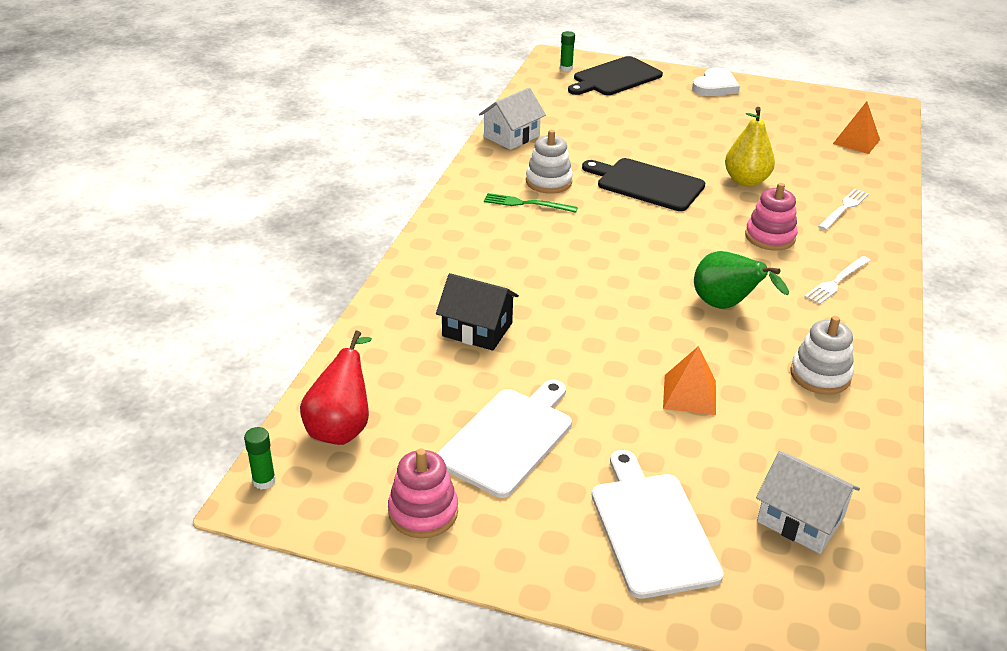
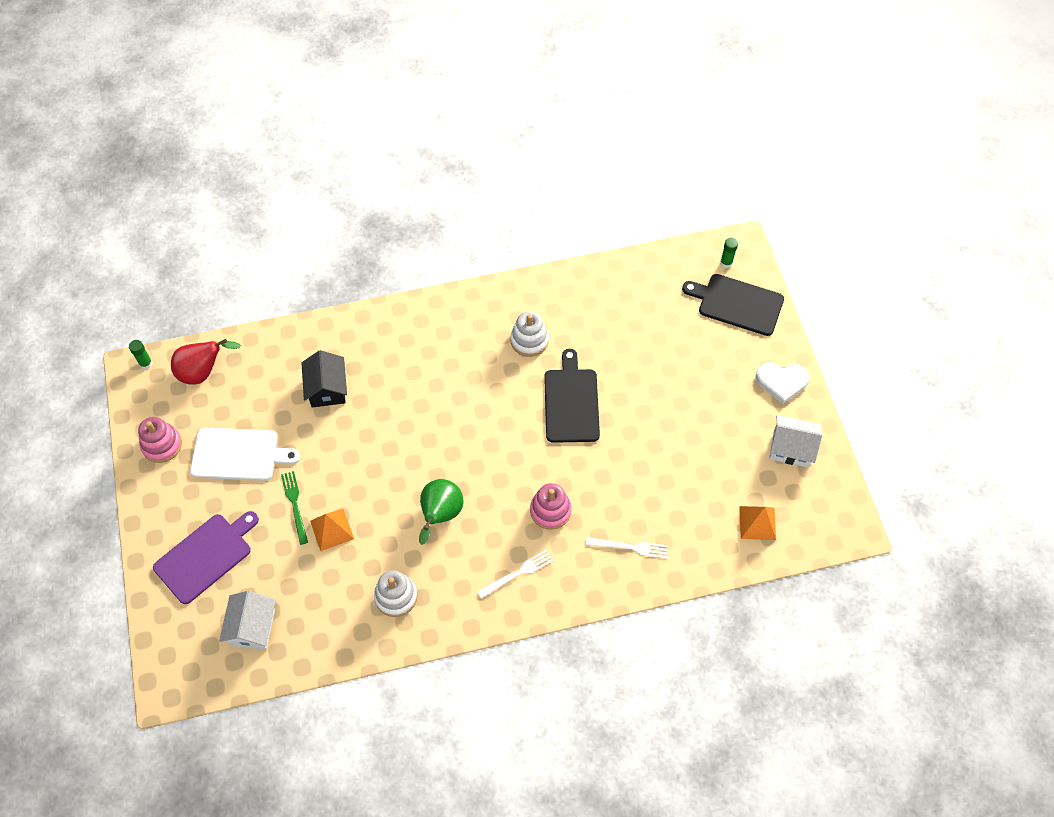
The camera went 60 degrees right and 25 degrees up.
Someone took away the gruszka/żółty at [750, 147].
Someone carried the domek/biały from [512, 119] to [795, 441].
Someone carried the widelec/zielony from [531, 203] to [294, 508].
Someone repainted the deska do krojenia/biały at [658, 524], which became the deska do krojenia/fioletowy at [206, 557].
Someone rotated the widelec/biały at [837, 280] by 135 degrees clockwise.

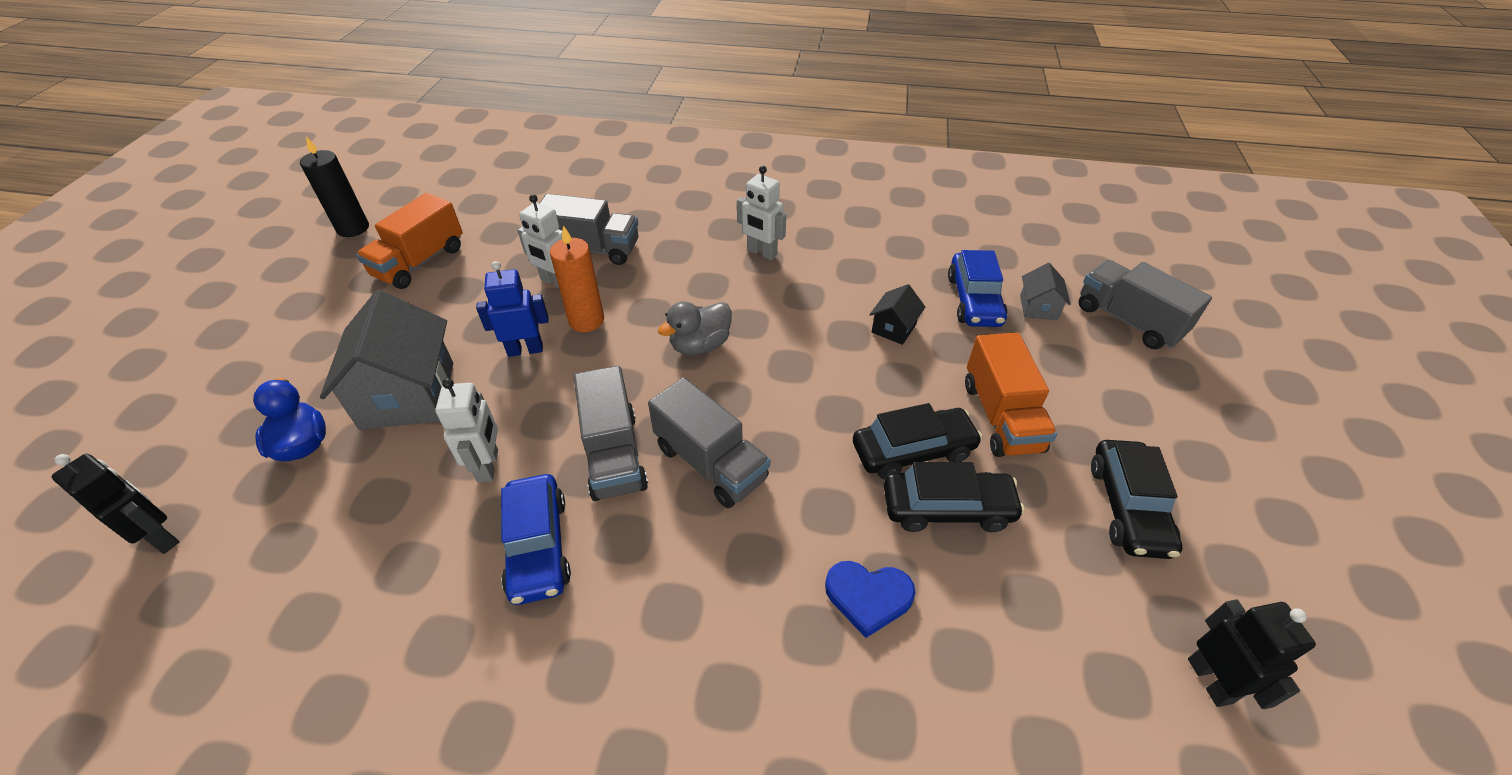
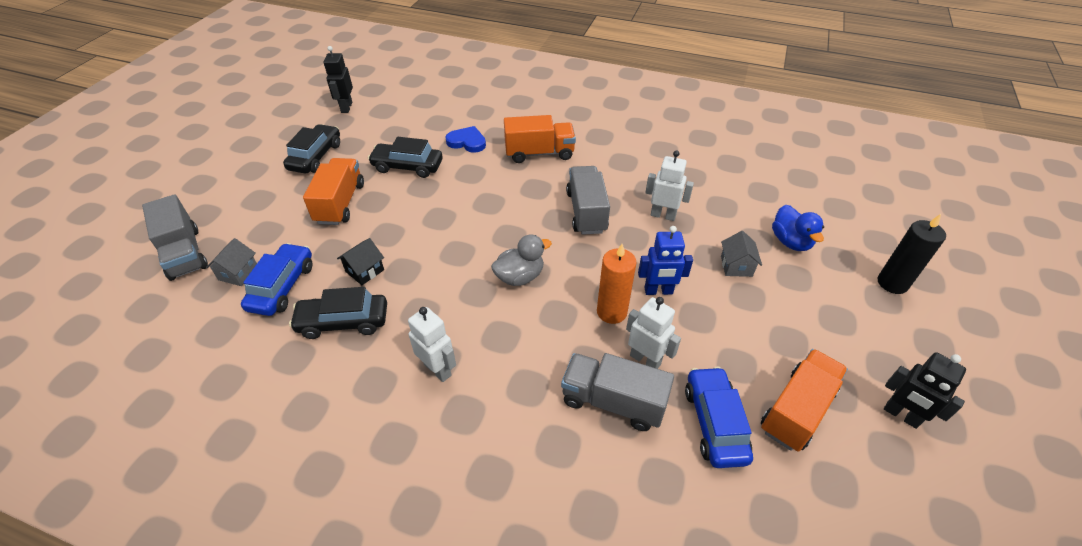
The camera went 170 degrees left and 0 degrees up.
Someone took away the ciężarówka/szary at [709, 442].
Someone put down the ciężarówka/pomarańczowy at [540, 139].
Someone carried the robot/czarny from [116, 504] to [925, 390].
Someone carried the świeca/czarny from [334, 187] to [912, 254].
Someone carried the samochód/niebieski from [536, 539] to [719, 417].
Someone carried the samochód/czarny from [918, 441] to [338, 313].
Someone rotated the robot/biały at [466, 430] by 105 degrees clockwise.
Someone scaled the domek/szary at [386, 360] by 0.47.

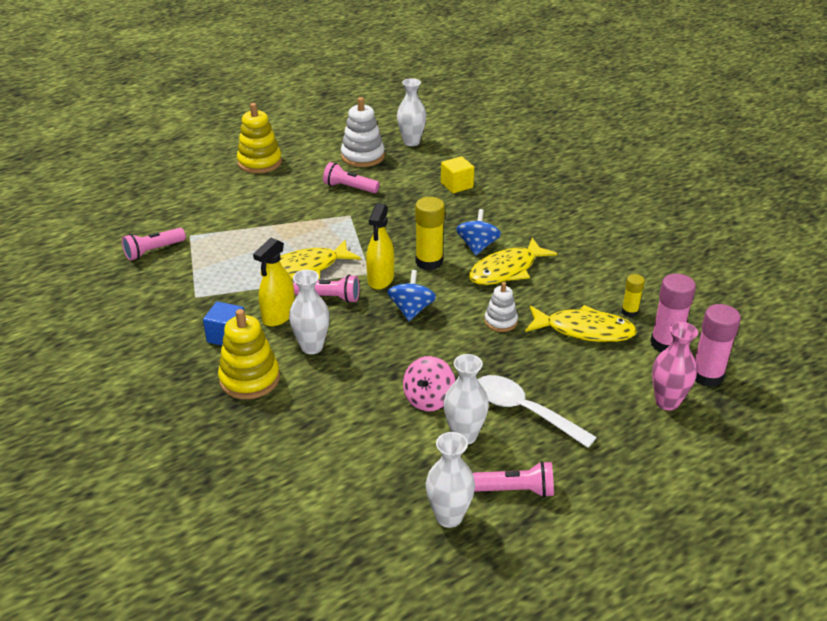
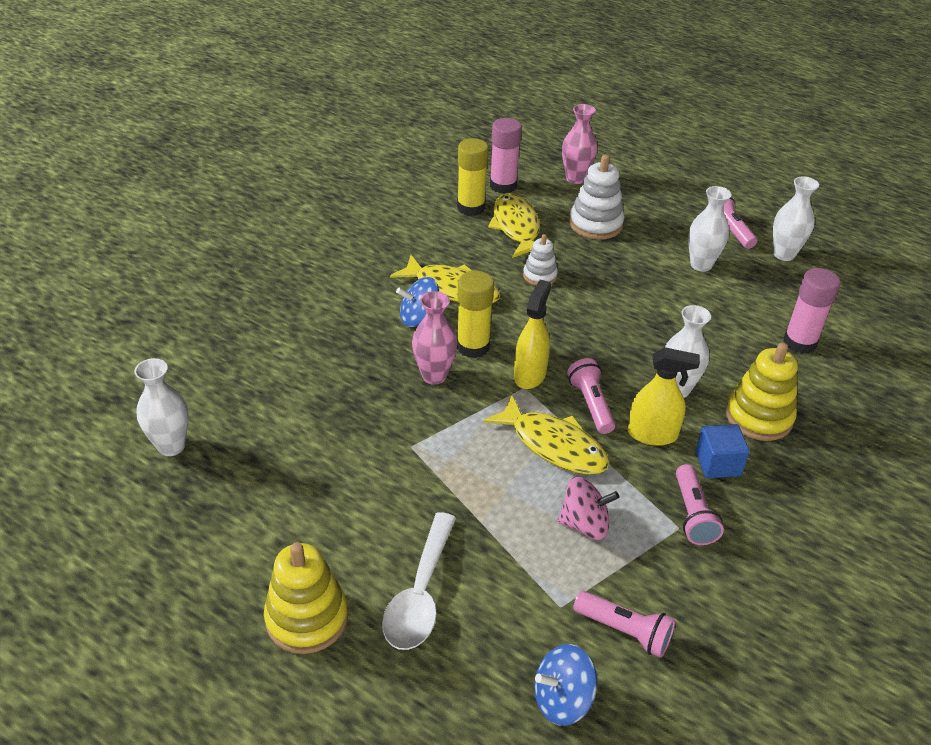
The camera went 115 degrees left and 5 degrees up.
Someone took away the sześcian/żółty at [457, 174].
Someone put down the wazon/różowy at [435, 338].
Someone carried the latarka/różowy from [351, 177] to [700, 504].
Someone carried the zabawka nakładanka/biały from [363, 132] to [596, 197].
Someone carried the bączek/niebieski from [411, 295] to [565, 685].
Someone carried the bączek/różowy from [429, 384] to [588, 508].
Someone carried the łyżka/biały from [537, 411] to [419, 581].
Someone carried the klej w sztyfcie/różowy from [718, 345] to [811, 311].
Someone rotated the spryskiwacz/żółty at [380, 246] by 60 degrees counterclockwise.
Someone scaled the klej w sztyfcie/żółty at [633, 295] by 1.77.

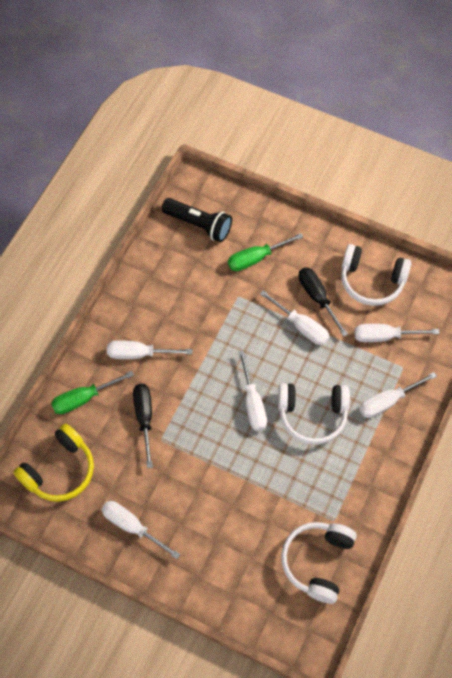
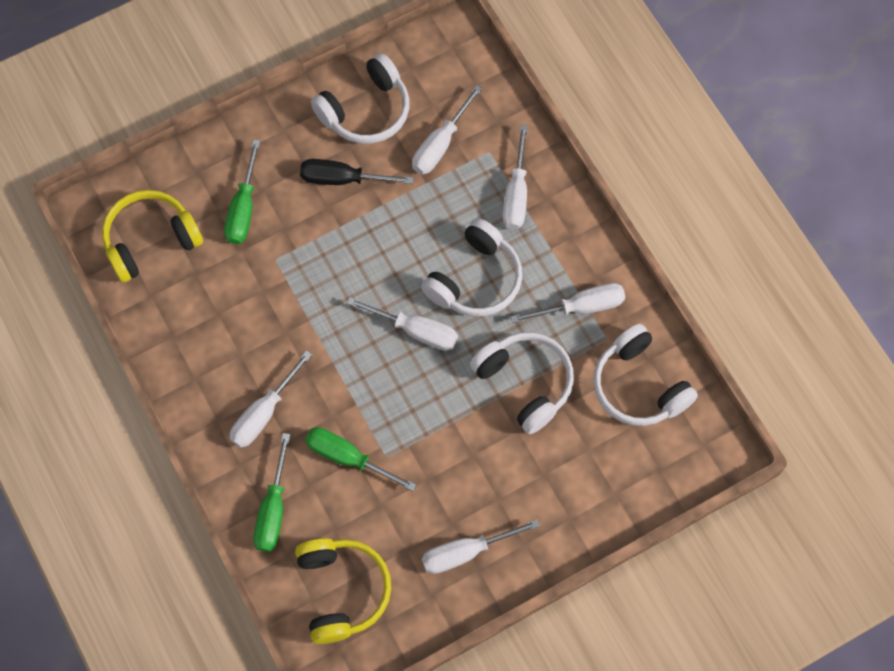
The camera went 55 degrees left and 5 degrees up.
Someone put down the słuchawki/biały at [522, 383].
Someone carried the śrubokręt/biały from [295, 317] to [568, 303].
Someone swapped the latarka/czarny at [197, 220] for the słuchawki/żółty at [152, 236].
Someone repainted the śrubokręt/czarny at [143, 426], which became the śrubokręt/zielony at [360, 459].

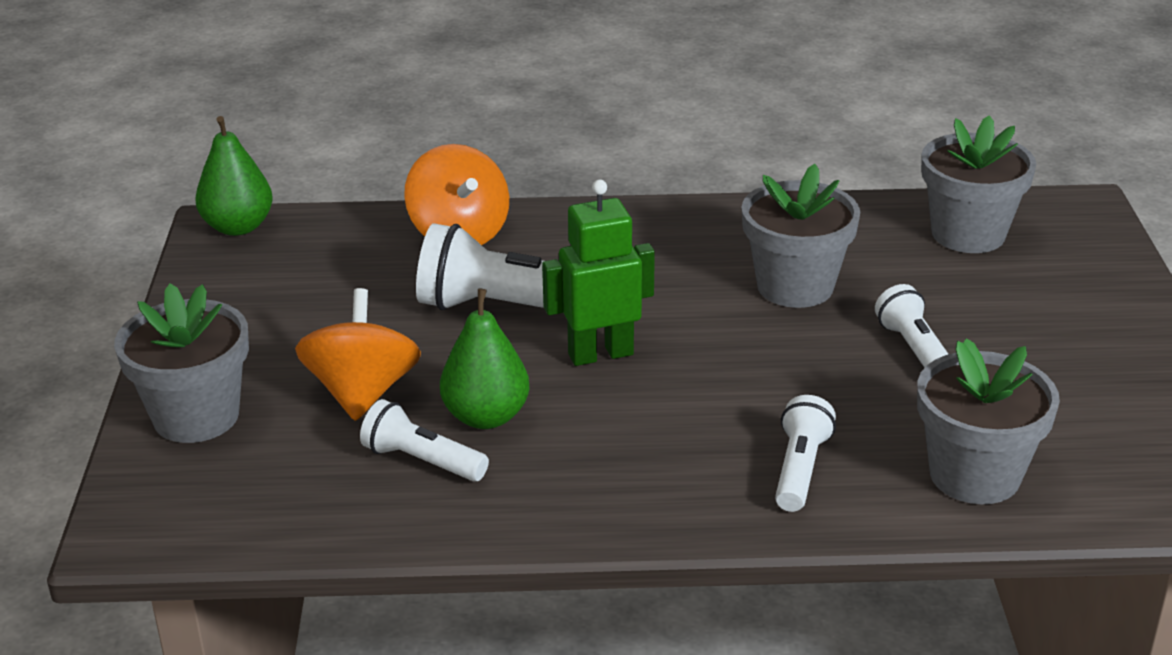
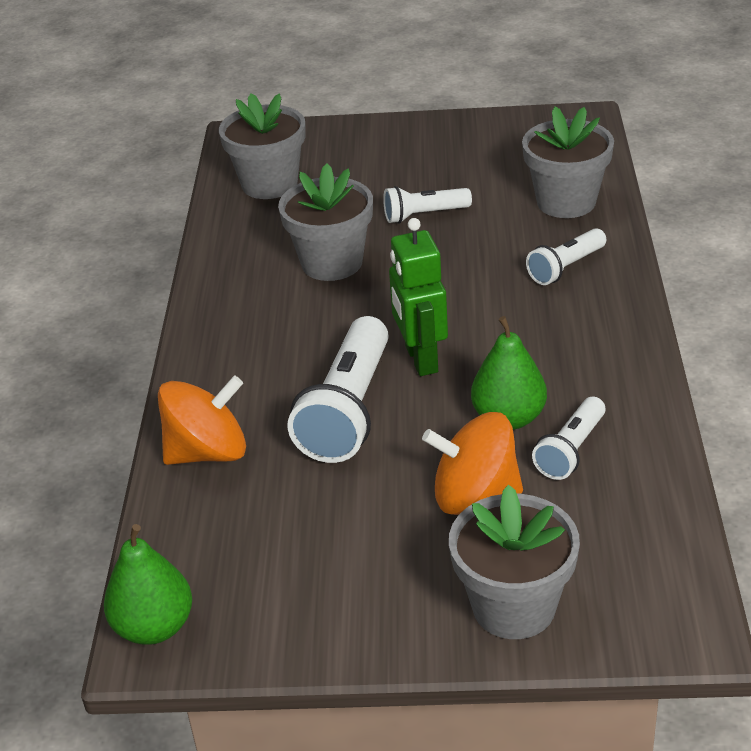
The camera went 85 degrees left and 5 degrees up.
Someone rotated the latarka/biały at [805, 453] by 60 degrees counterclockwise.

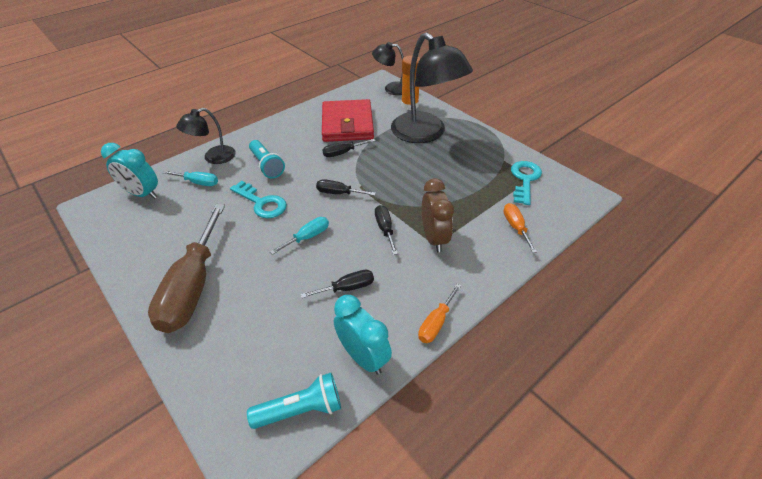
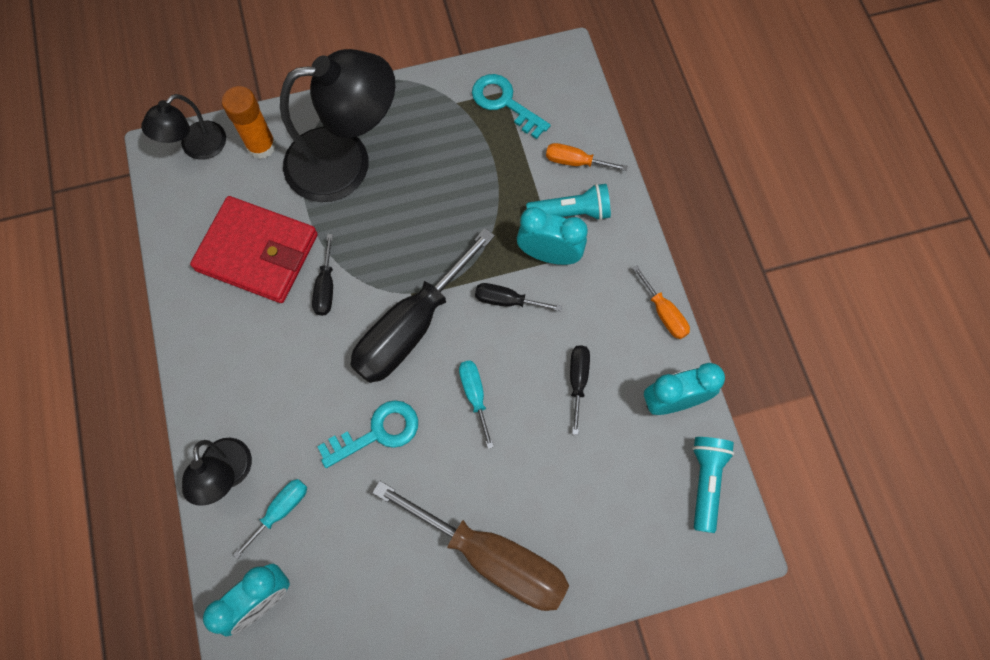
The camera went 65 degrees left and 25 degrees up.
Someone carried the latarka/turkusowy from [267, 159] to [568, 202].
Someone repainted the budzik/brązowy at [438, 215], which became the budzik/turkusowy at [552, 236].
Someone scaled the śrubokręt/czarny at [346, 187] by 2.22.

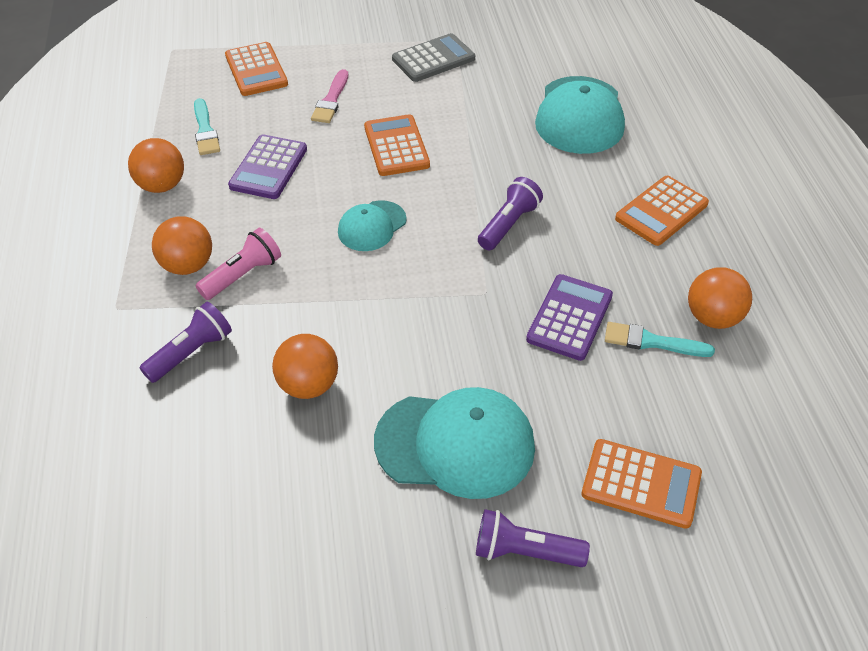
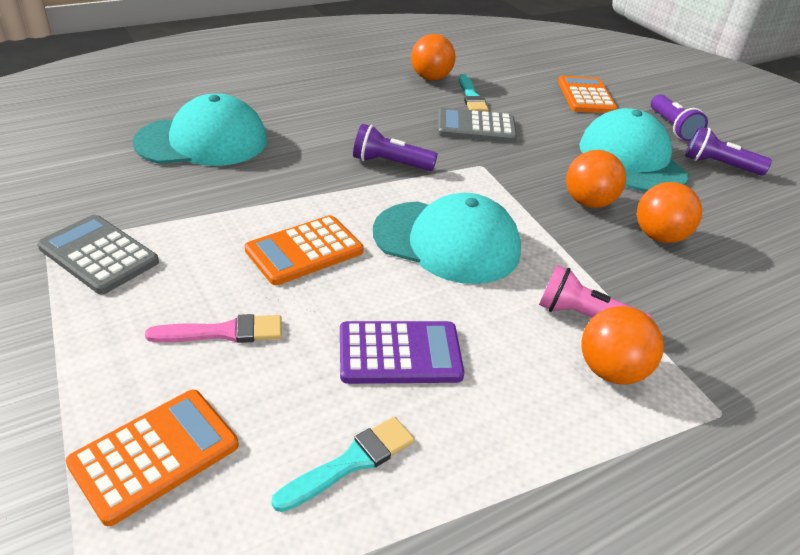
The camera went 115 degrees left and 10 degrees down.
Someone took away the kalkulator/pomarańczowy at [662, 211].
Someone carried the piłka/pomarańczowy from [156, 165] to [596, 179].
Someone carried the latarka/fioletowy from [185, 342] to [729, 150].
Someone repainted the kalkulator/fioletowy at [569, 317], which became the kalkulator/szary at [477, 125].
Someone scaled the czapka/turkusowy at [372, 225] by 1.77.

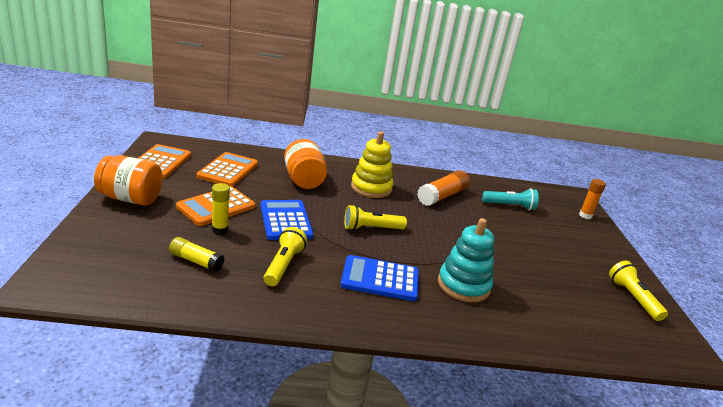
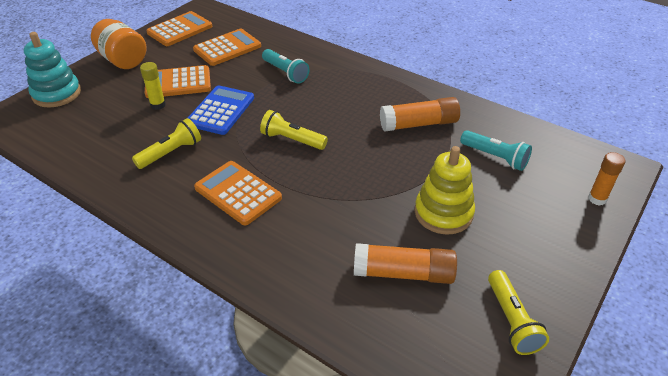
The camera went 40 degrees right and 15 degrees up.
Someone took away the klej w sztyfcie/żółty at [197, 254].
Someone put down the klej w sztyfcie/pomarańczowy at [405, 263].
Someone carried the zabawka nakładanka/żółty from [372, 164] to [445, 190].
Someone carried the zabawka nakładanka/turkusowy from [466, 260] to [52, 69].
Someone swapped the słoik/pomarańczowy at [305, 164] for the latarka/turkusowy at [285, 66].
Someone repainted the kalkulator/niebieski at [379, 278], which became the kalkulator/pomarańczowy at [238, 193].
Someone rotated the latarka/żółty at [638, 291] by 150 degrees clockwise.

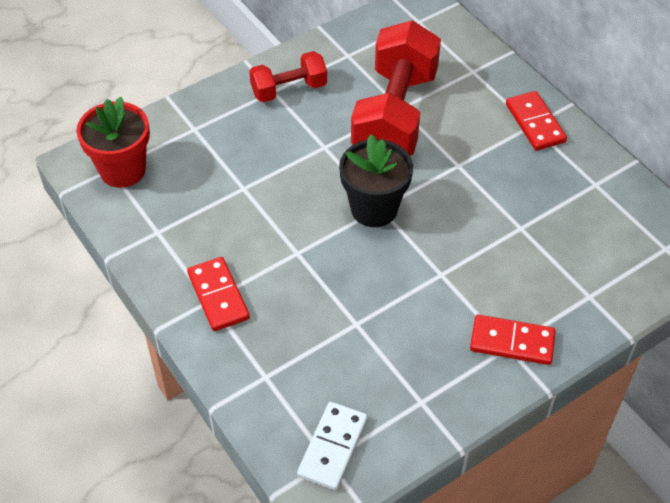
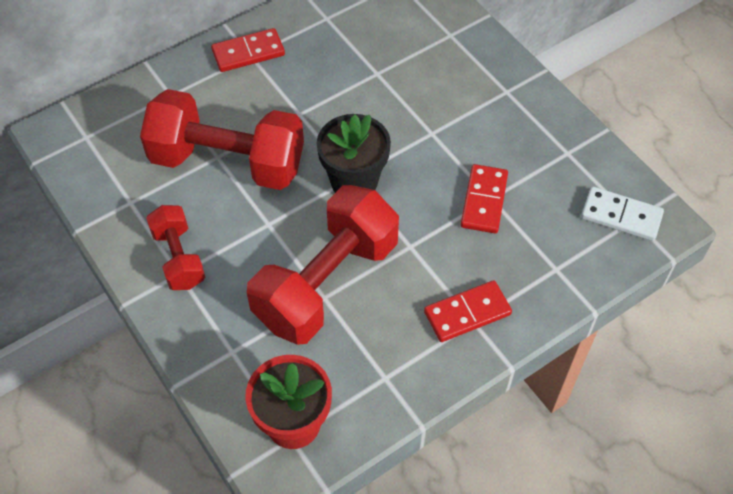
The camera went 90 degrees left and 5 degrees up.
Someone put down the hantel/czerwony at [323, 265].
Someone carried the kostka domina/czerwony from [513, 340] to [484, 198].

